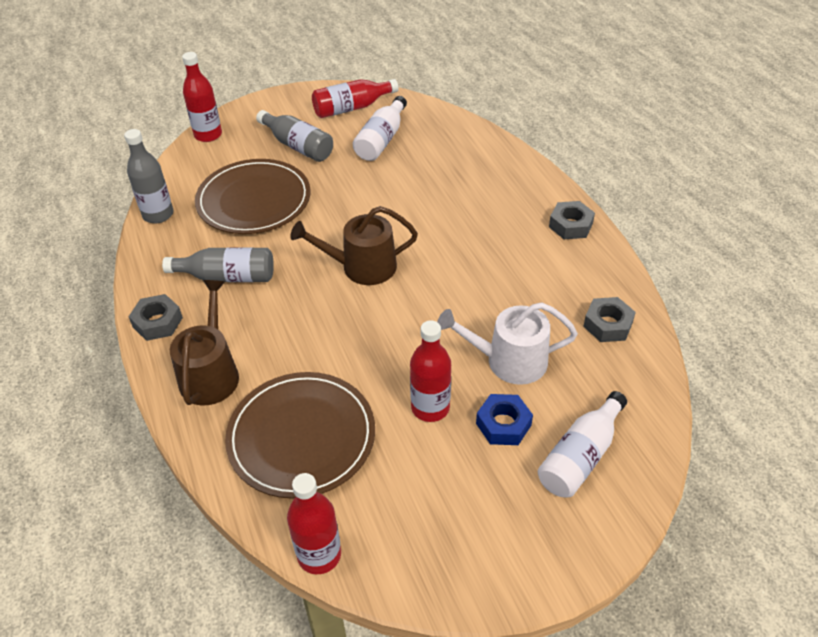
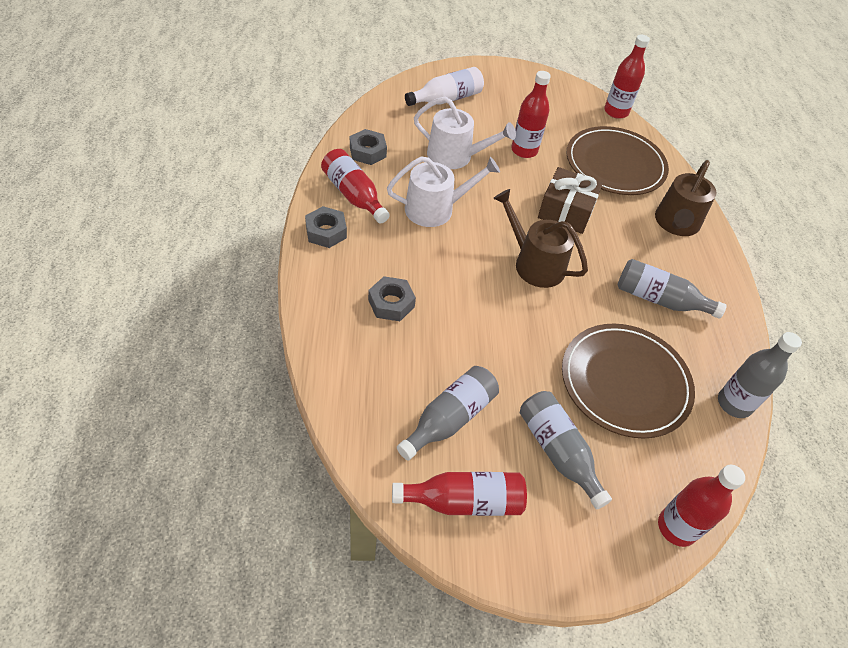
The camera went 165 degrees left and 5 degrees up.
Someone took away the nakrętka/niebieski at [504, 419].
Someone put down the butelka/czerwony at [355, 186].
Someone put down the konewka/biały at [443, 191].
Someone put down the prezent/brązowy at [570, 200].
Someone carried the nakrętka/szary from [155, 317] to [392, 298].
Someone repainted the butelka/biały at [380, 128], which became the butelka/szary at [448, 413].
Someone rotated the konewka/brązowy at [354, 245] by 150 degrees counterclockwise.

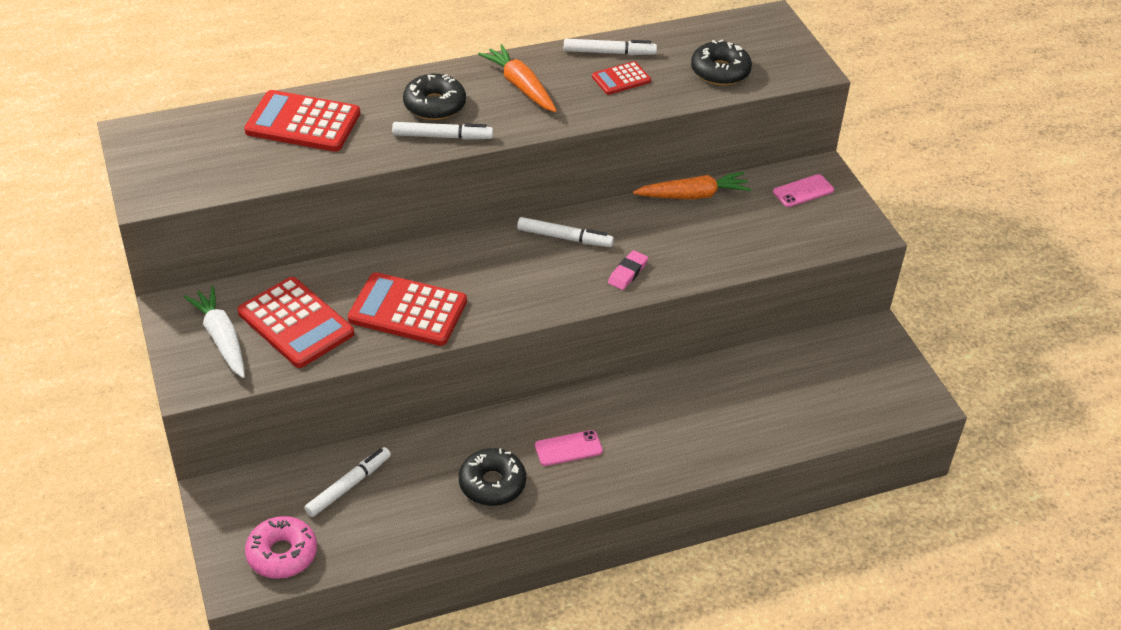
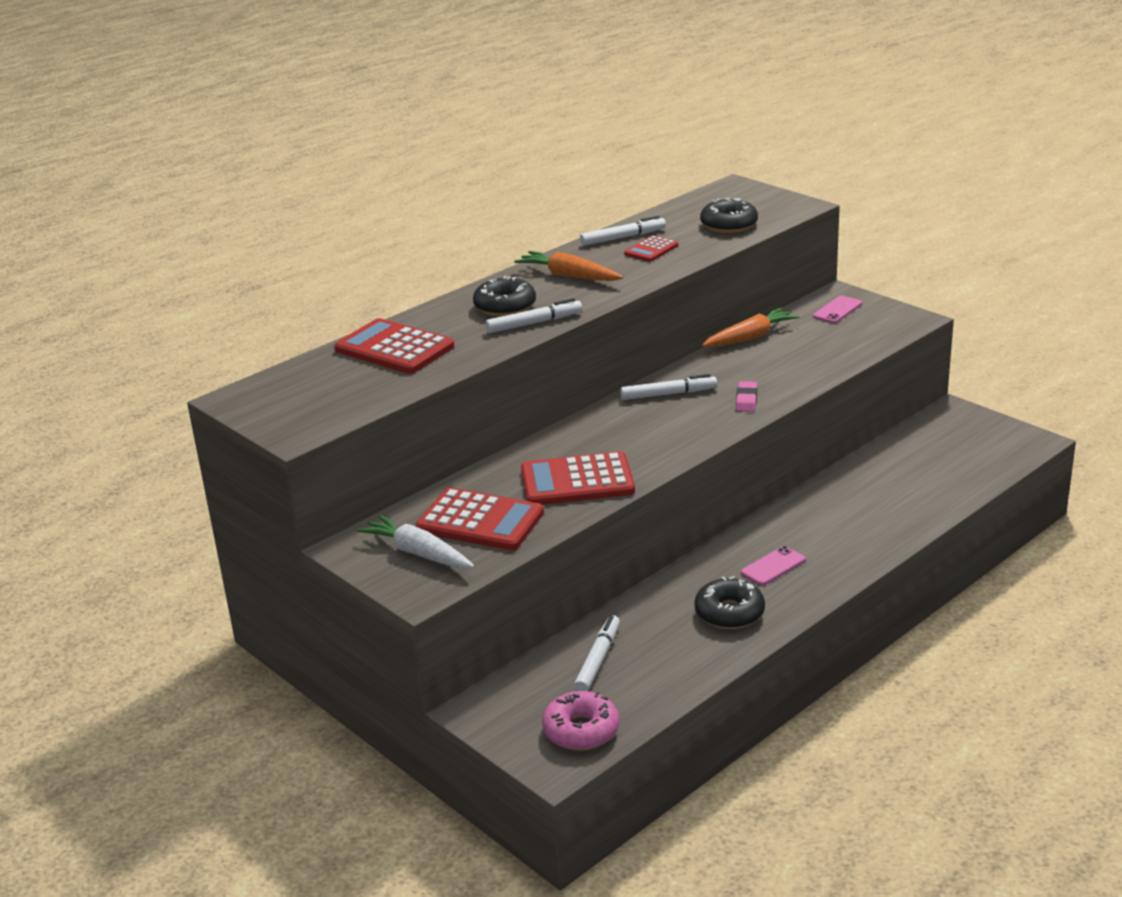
The camera went 20 degrees left and 15 degrees down.
Someone rotated the kalkulator/czerwony at [302, 121] by 45 degrees clockwise.

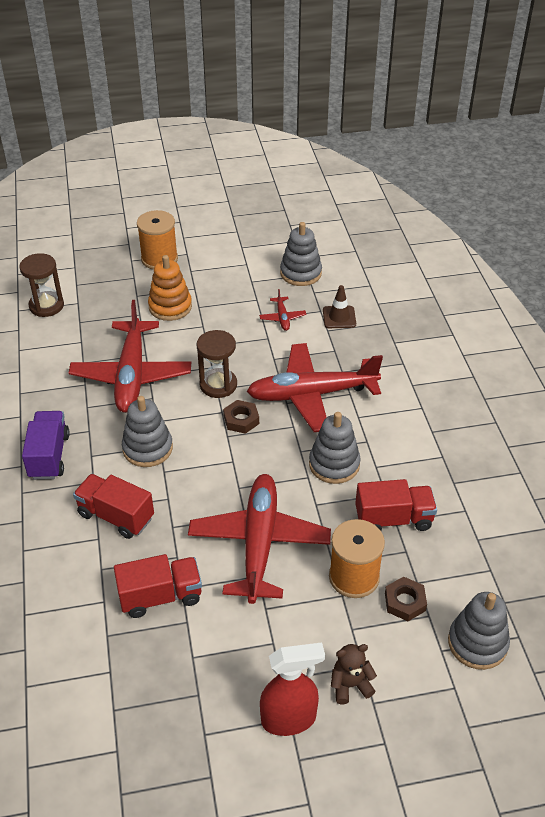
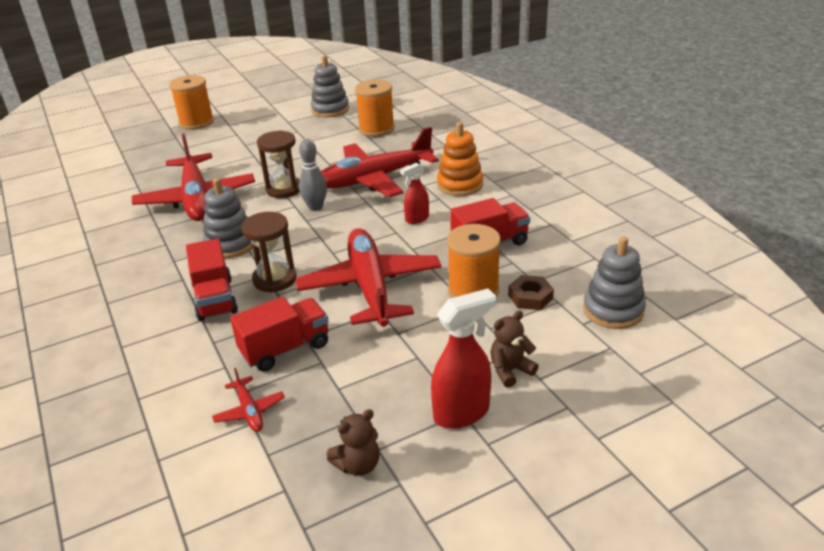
The camera went 15 degrees left and 10 degrees down.
Someone took away the ciężarówka/fioletowy at [46, 445].
Someone put down the miś/brązowy at [353, 442].
Someone carried the klepsydra/brązowy from [41, 285] to [269, 252].
Someone carried the zabawka nakładanka/pomarańczowy from [170, 288] to [460, 159].
Someone carried the samolot/czerwony from [282, 310] to [248, 400].
Someone swapped the nakrętka/brązowy at [241, 417] for the kręgiel/szary at [313, 175].
Someone swapped the zabawka nakładanka/szary at [335, 448] for the spryskiwacz/czerwony at [414, 193].
Someone swapped the pachołek/brązowy at [339, 306] for the szpulka/pomarańczowy at [375, 108].
Someone rotated the ciężarówka/czerwony at [113, 506] by 120 degrees counterclockwise.

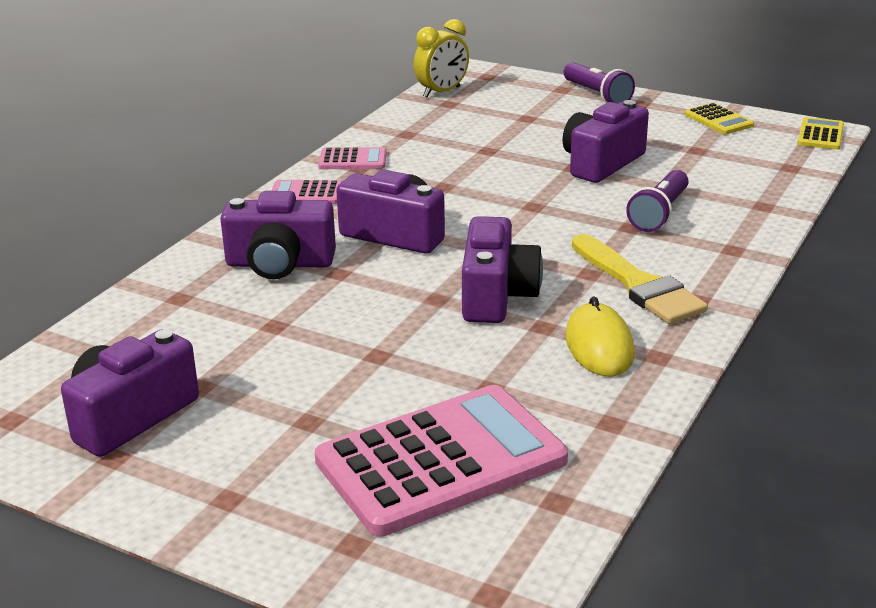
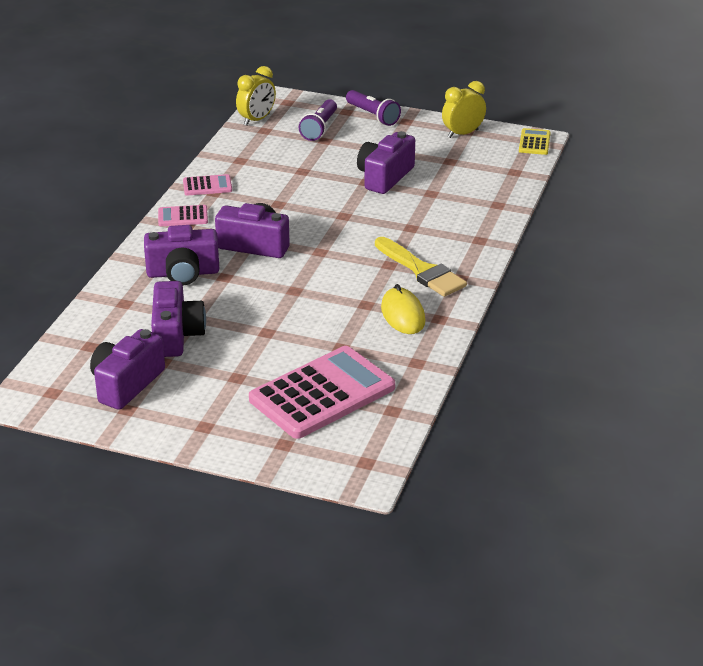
The camera went 10 degrees left and 5 degrees up.
Someone carried the aparat fotograficzny/fioletowy from [502, 269] to [178, 319].
Someone carried the latarka/fioletowy from [657, 201] to [317, 120].
Someone swapped the kalkulator/żółty at [719, 118] for the budzik/żółty at [464, 109].

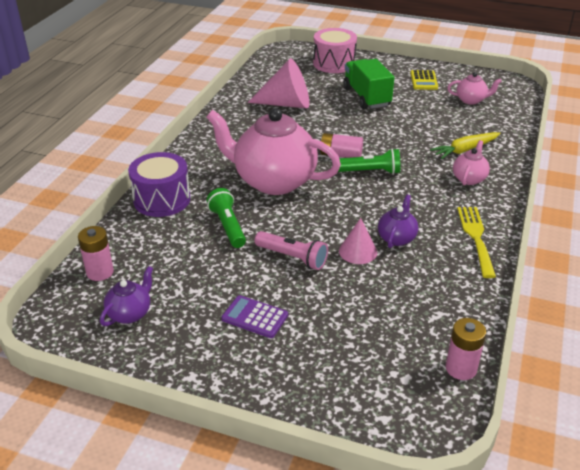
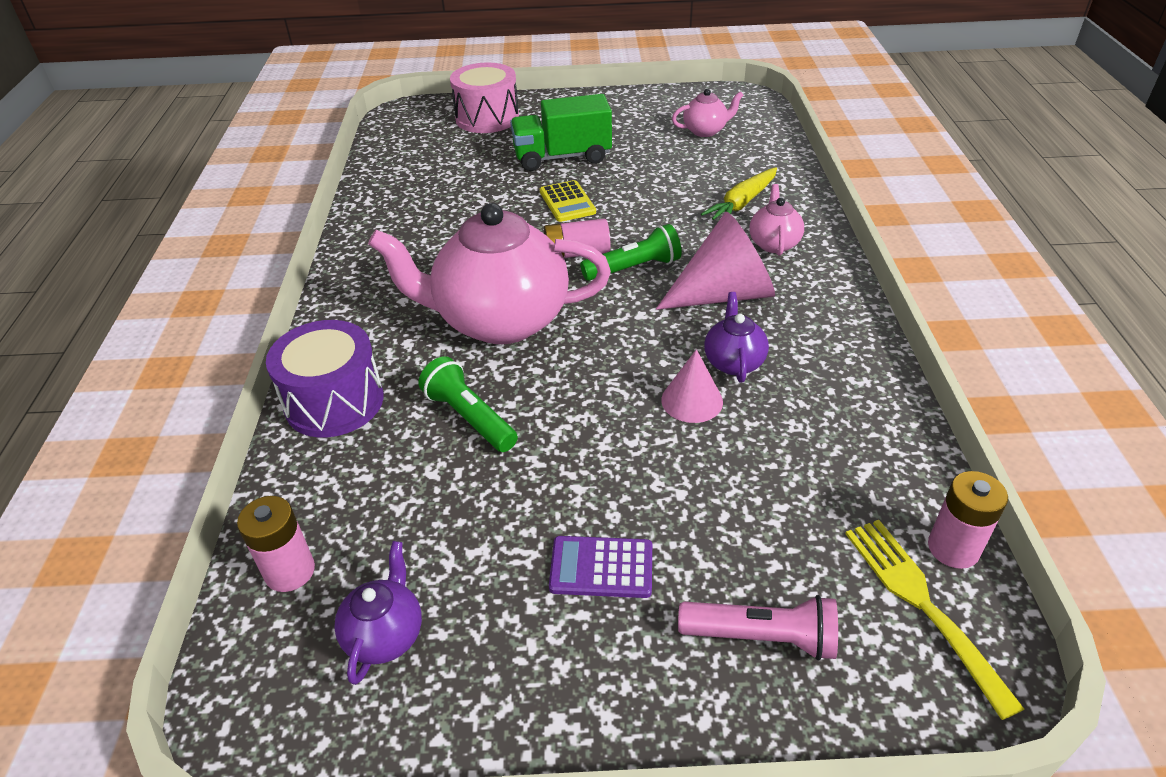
The camera went 20 degrees left and 5 degrees up.
Someone carried the stożek/różowy from [278, 83] to [715, 261].
Someone carried the latarka/różowy from [291, 250] to [758, 627].
Someone carried the kalkulator/żółty from [424, 80] to [568, 201].
Someone carried the widelec/żółty from [476, 242] to [934, 620].
Someone rotated the ciężarówka/zielony at [368, 84] by 60 degrees counterclockwise.

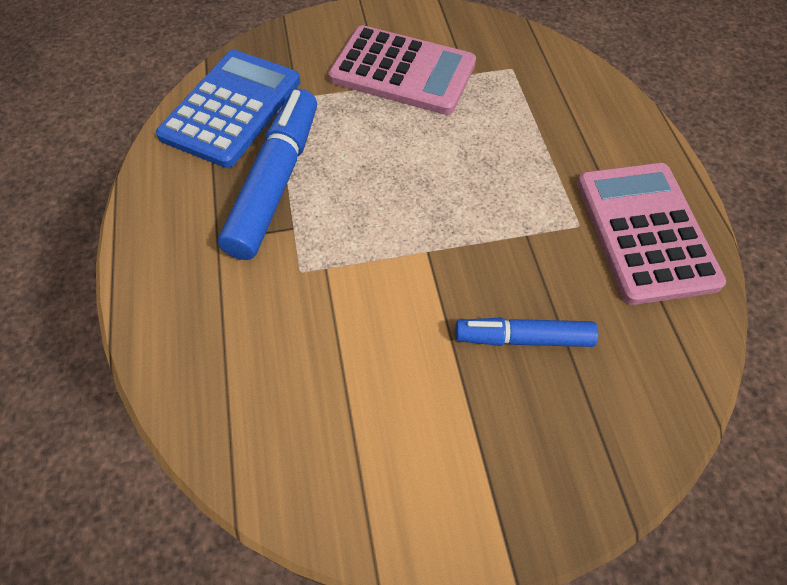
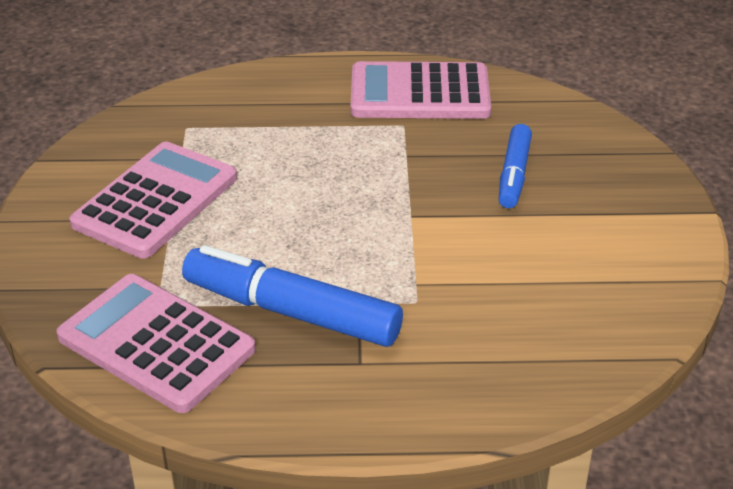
The camera went 80 degrees left and 20 degrees down.
Someone repainted the kalkulator/niebieski at [228, 109], which became the kalkulator/różowy at [156, 343].

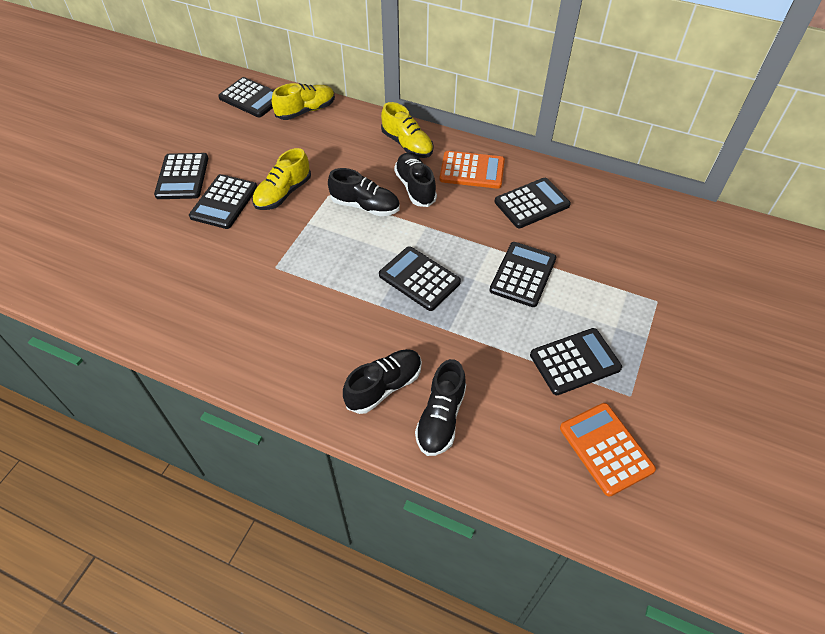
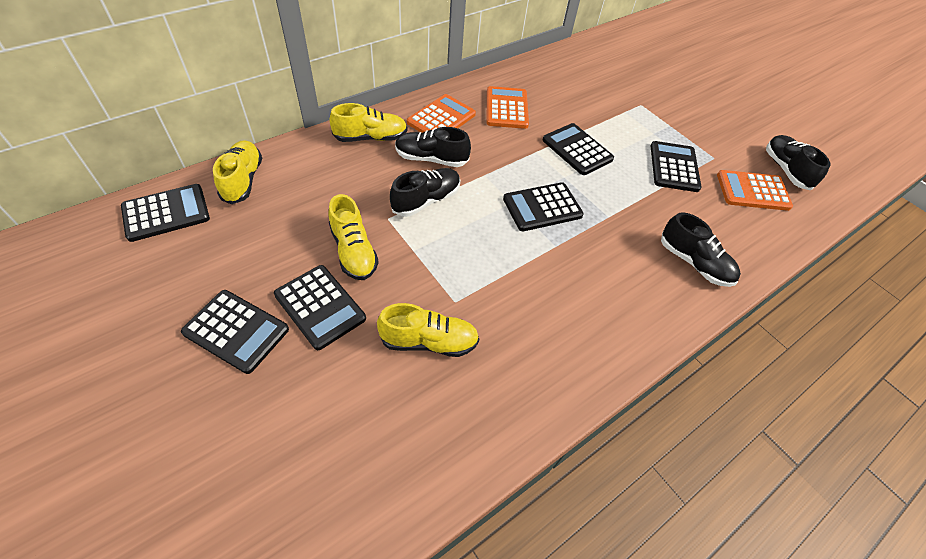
The camera went 65 degrees left and 0 degrees up.
Someone put down the but/żółty at [428, 330].
Someone carried the but/czarny from [382, 381] to [798, 162].
Someone repainted the kalkulator/czarny at [532, 203], which became the kalkulator/pomarańczowy at [508, 107].

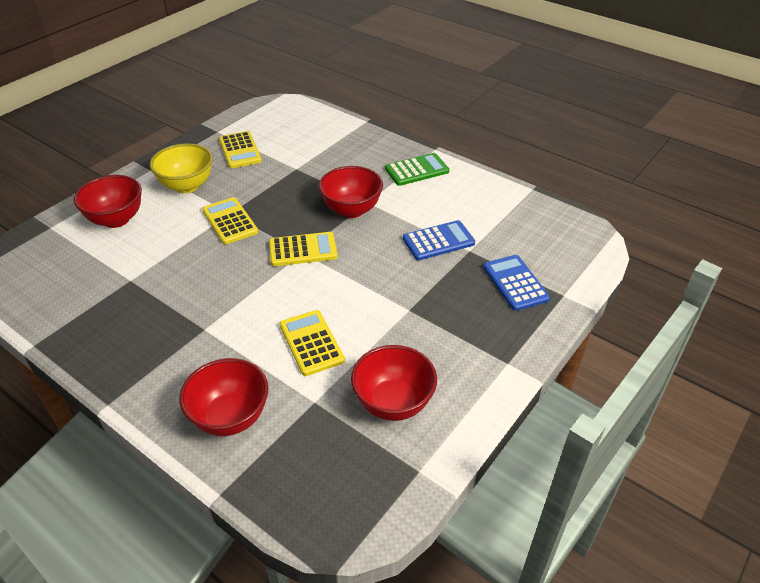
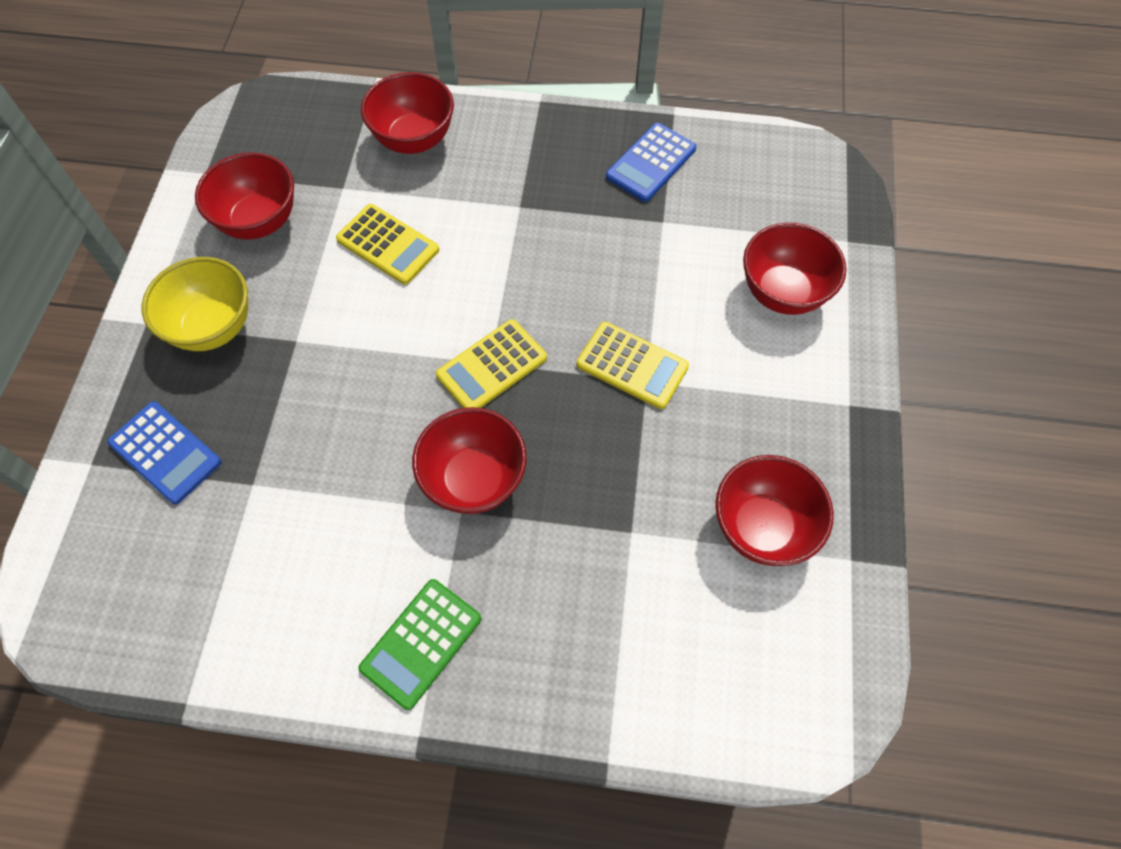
The camera went 150 degrees right and 20 degrees up.
Someone carried the miska/żółty from [181, 168] to [195, 304].
Someone carried the kalkulator/niebieski from [439, 240] to [651, 162].
Someone swapped the kalkulator/żółty at [240, 149] for the miska/czerwony at [774, 510].

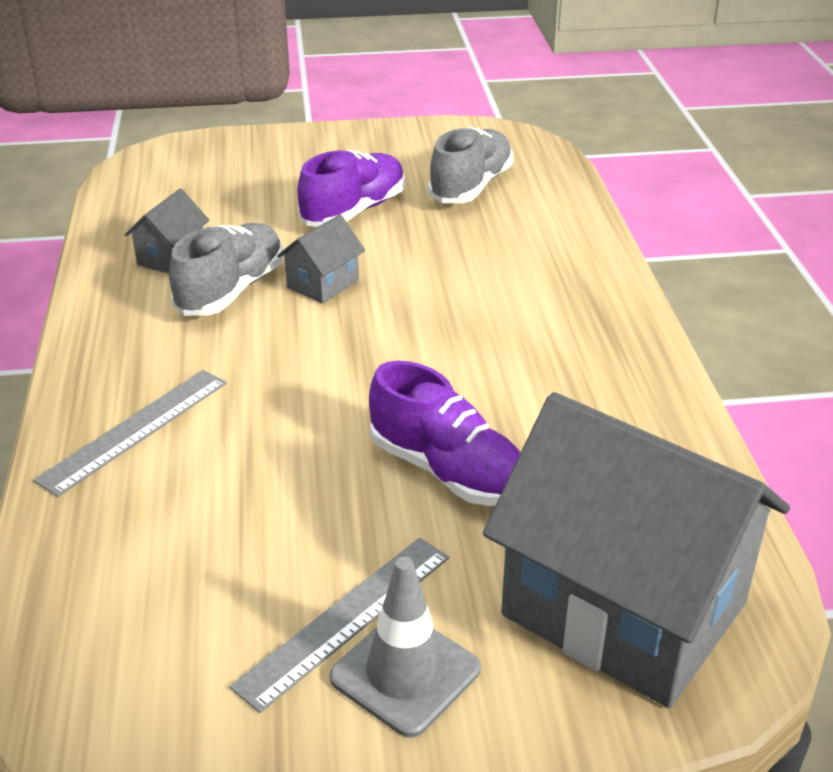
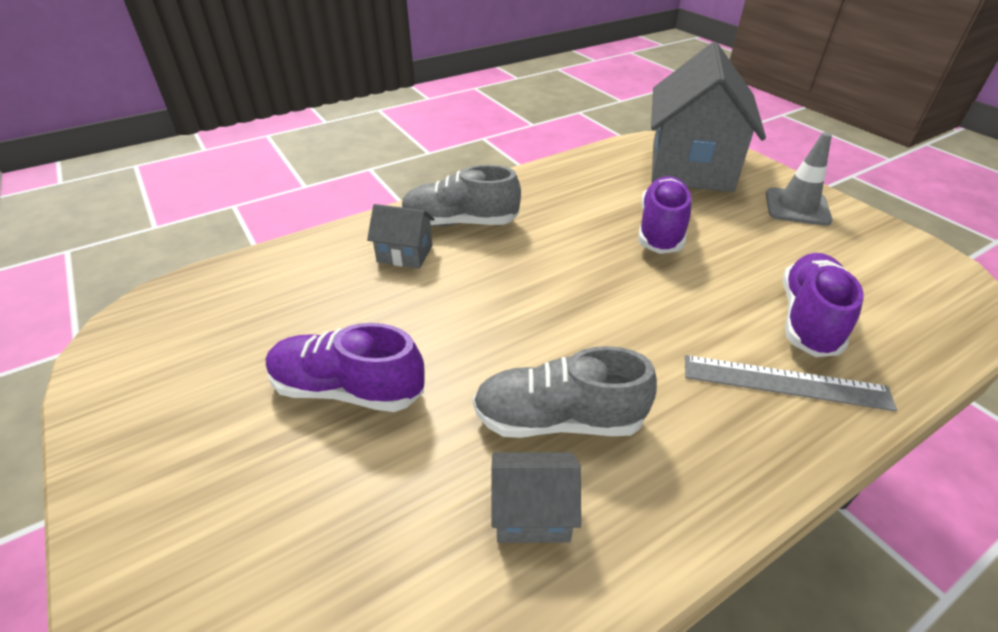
The camera went 115 degrees left and 5 degrees up.
Someone took away the linijka/szary at [339, 625].
Someone put down the but/fioletowy at [823, 305].
Someone carried the domek/szary from [321, 259] to [401, 236].
Someone carried the but/szary from [470, 165] to [461, 195].

